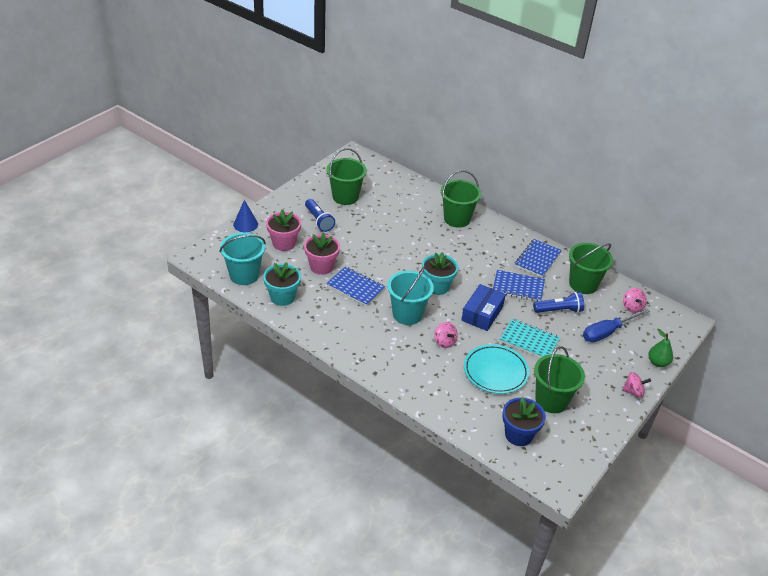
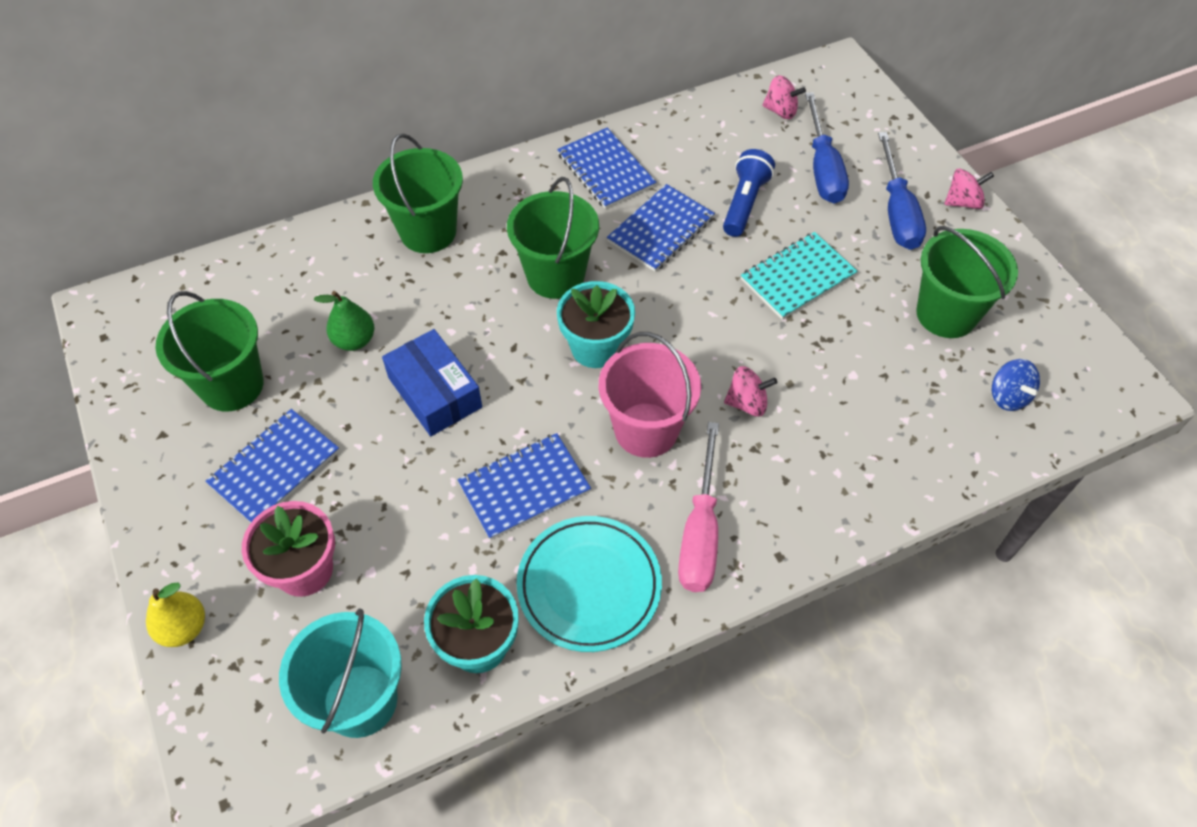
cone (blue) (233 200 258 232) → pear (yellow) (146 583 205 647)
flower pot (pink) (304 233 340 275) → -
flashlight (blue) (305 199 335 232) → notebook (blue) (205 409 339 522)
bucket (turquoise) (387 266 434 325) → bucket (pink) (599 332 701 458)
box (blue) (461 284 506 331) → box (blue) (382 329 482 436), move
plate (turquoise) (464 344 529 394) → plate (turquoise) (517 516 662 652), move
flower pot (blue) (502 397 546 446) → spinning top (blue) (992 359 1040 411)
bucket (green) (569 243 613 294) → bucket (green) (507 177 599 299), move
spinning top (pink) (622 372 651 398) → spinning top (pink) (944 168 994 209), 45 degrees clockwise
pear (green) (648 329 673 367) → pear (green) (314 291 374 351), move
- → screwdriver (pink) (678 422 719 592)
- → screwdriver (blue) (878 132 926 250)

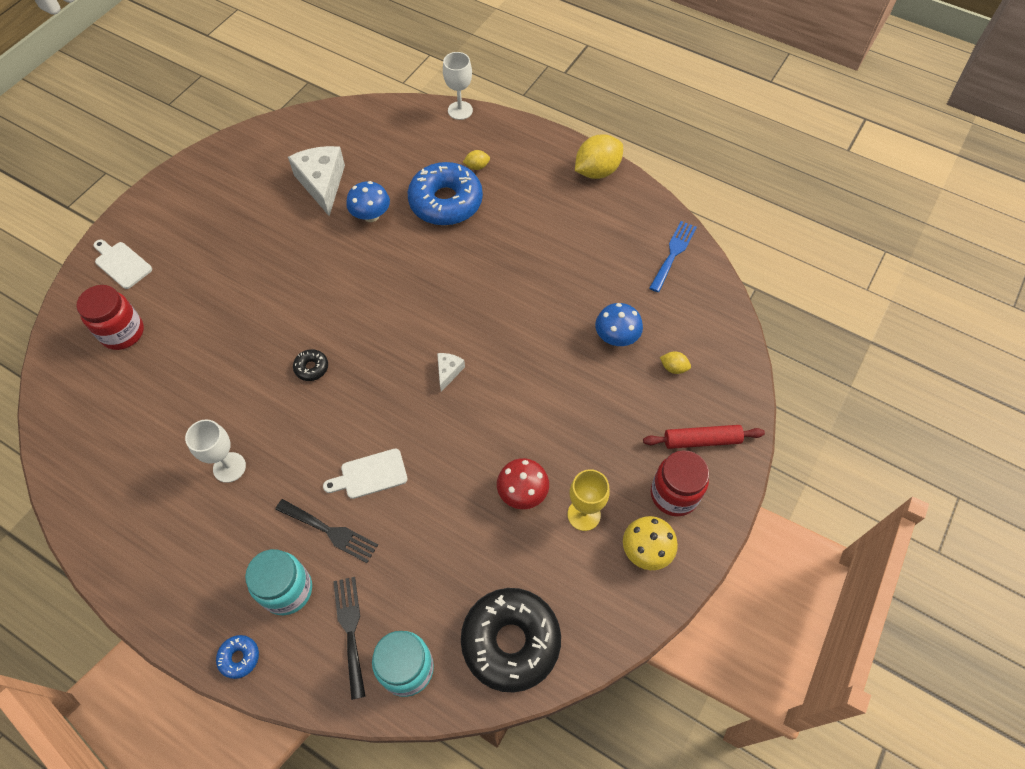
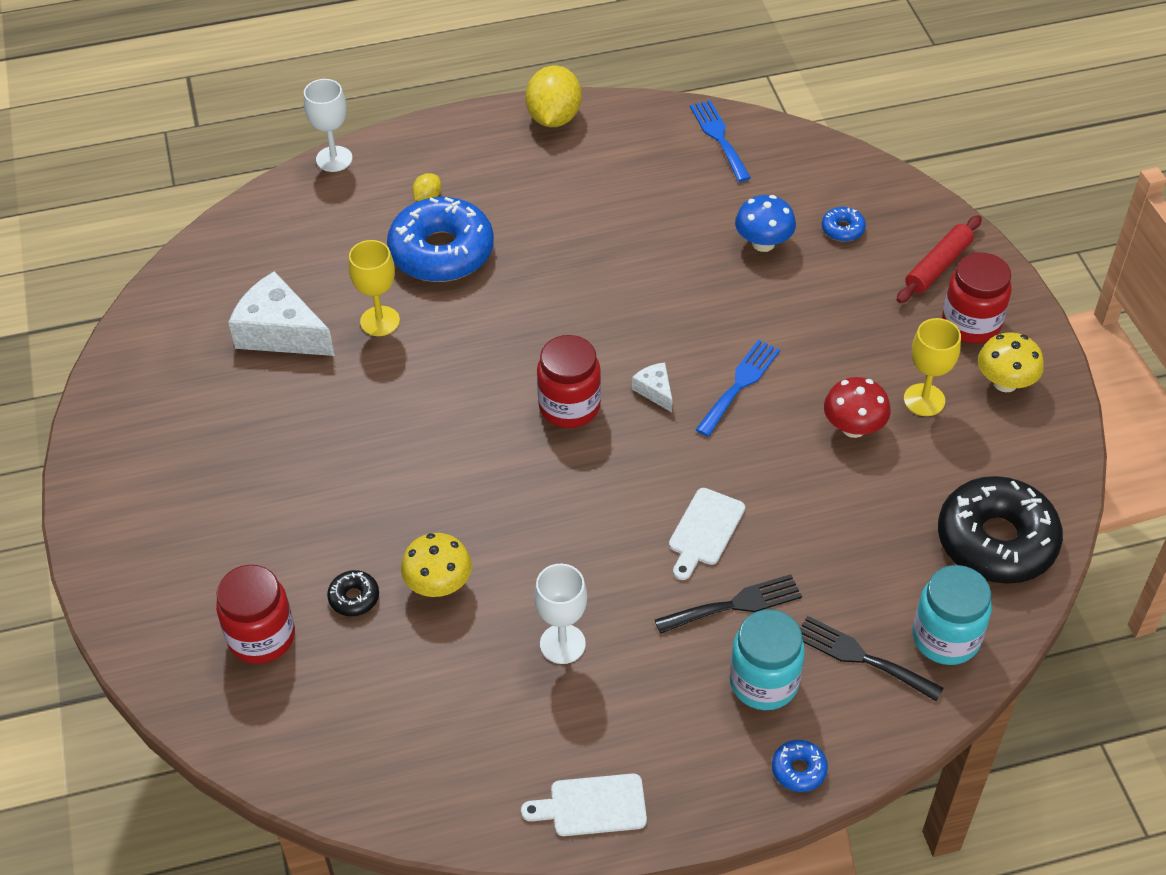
cutting board (white) (93 240 152 289) → cutting board (white) (521 773 647 836), move
donut (black) (293 349 328 381) → donut (black) (327 570 379 616), move
mushroom (blue) (346 181 390 222) → goblet (yellow) (349 240 400 336)
lemon (yellow) (660 352 691 374) → donut (blue) (822 207 866 242)
- → mushroom (yellow) (401 533 472 597)
- → jar (red) (537 335 601 428)
- → fork (blue) (695 340 780 437)

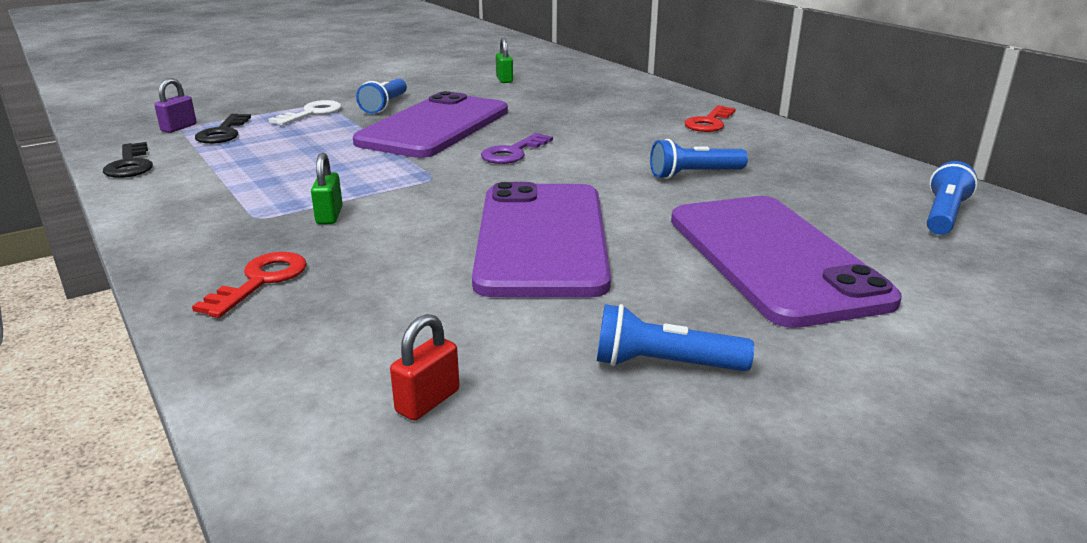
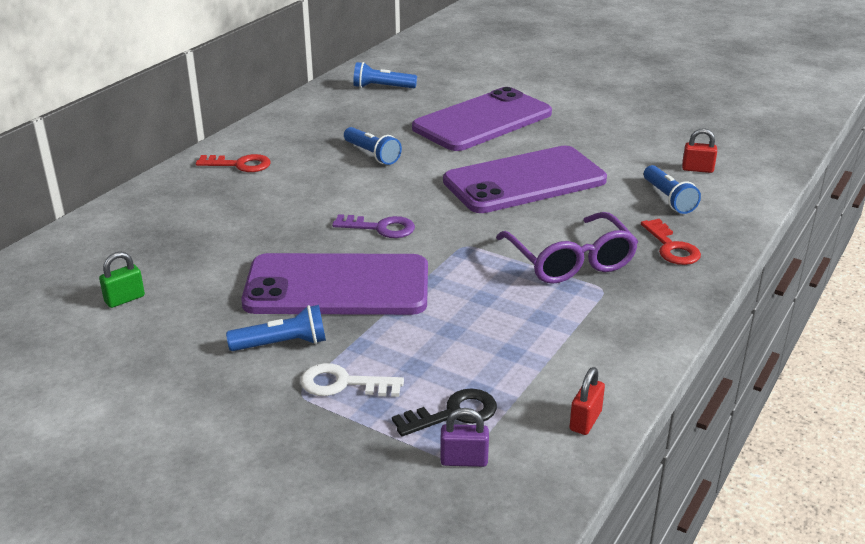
key (black) (103 142 153 178) → padlock (red) (569 367 605 435)
key (red) (192 252 307 318) → key (red) (641 219 701 265), 105 degrees counterclockwise
padlock (green) (311 152 343 224) → glasses (purple) (496 212 638 284)
flashlight (blue) (597 304 754 371) → flashlight (blue) (644 165 701 214), move

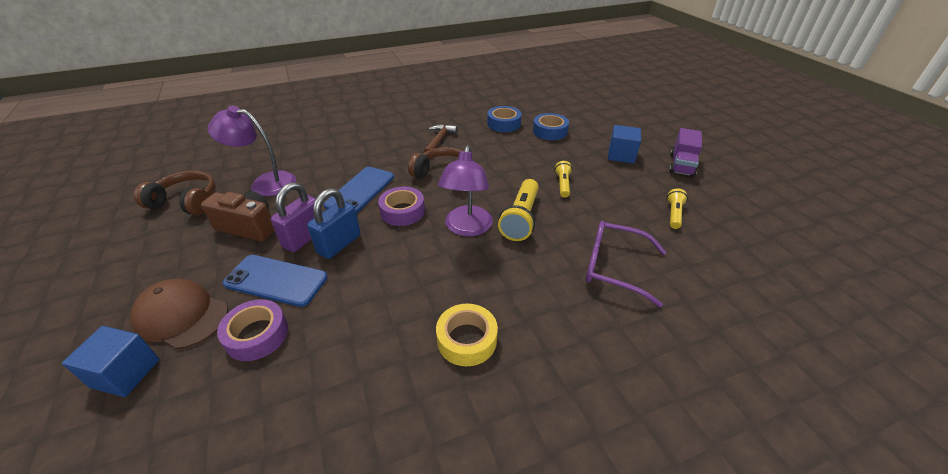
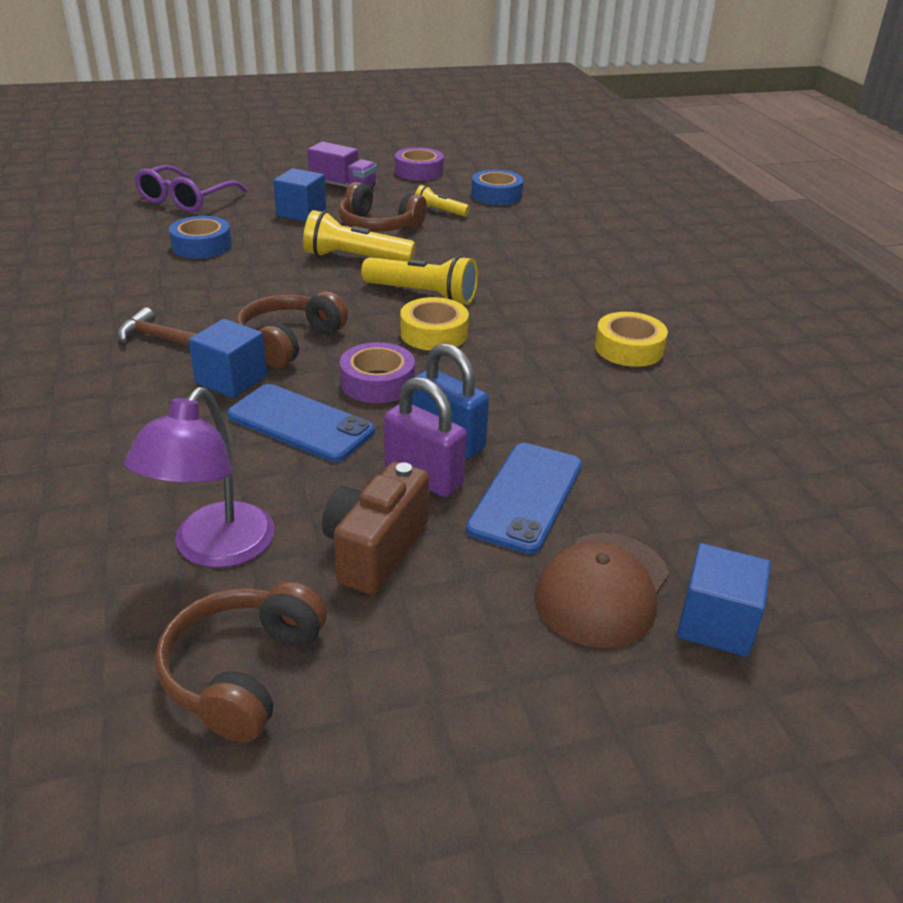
tape (purple) (217 299 288 361) → tape (purple) (395 147 444 181), move
lamp (purple) (438 145 493 236) → tape (yellow) (400 297 469 351)
tape (blue) (487 106 522 132) → tape (blue) (471 170 523 205), move
flashlight (yellow) (554 161 572 198) → flashlight (yellow) (303 210 416 262), x1.76
glasses (purple) (586 221 666 307) → glasses (purple) (134 165 248 212), move
- → cube (blue) (188 319 267 398)
- → headphones (brown) (339 182 427 232)

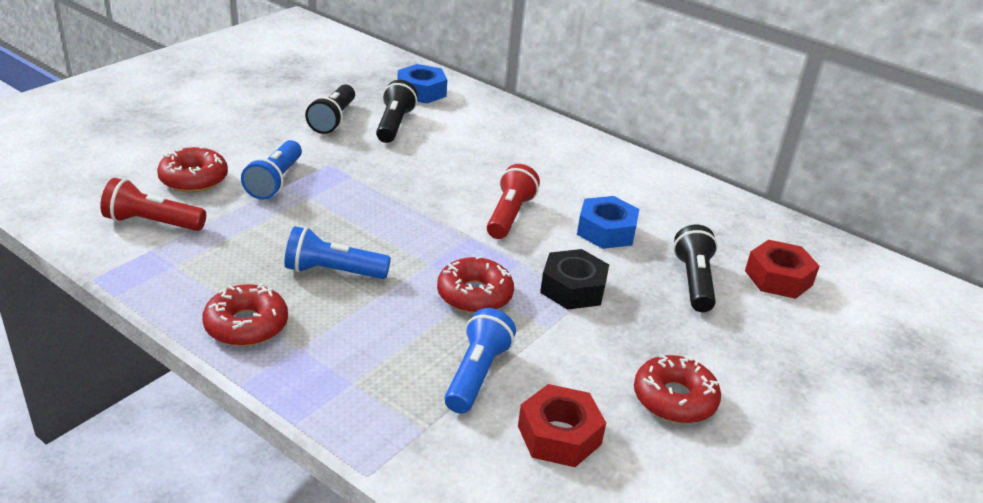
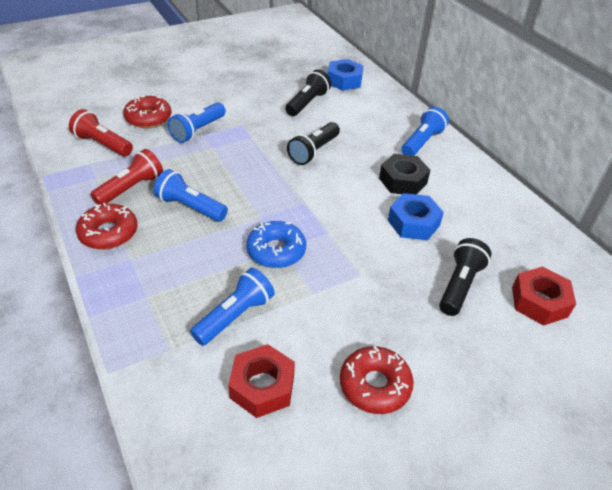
flashlight (black) (305 85 355 134) → flashlight (black) (287 122 340 165), move
donut (red) (437 256 514 313) → donut (blue) (246 221 306 268)
flashlight (red) (487 164 540 239) → flashlight (red) (90 149 163 205), move
nut (black) (540 249 609 310) → nut (black) (379 154 430 195), move
- → flashlight (blue) (401 107 449 156)

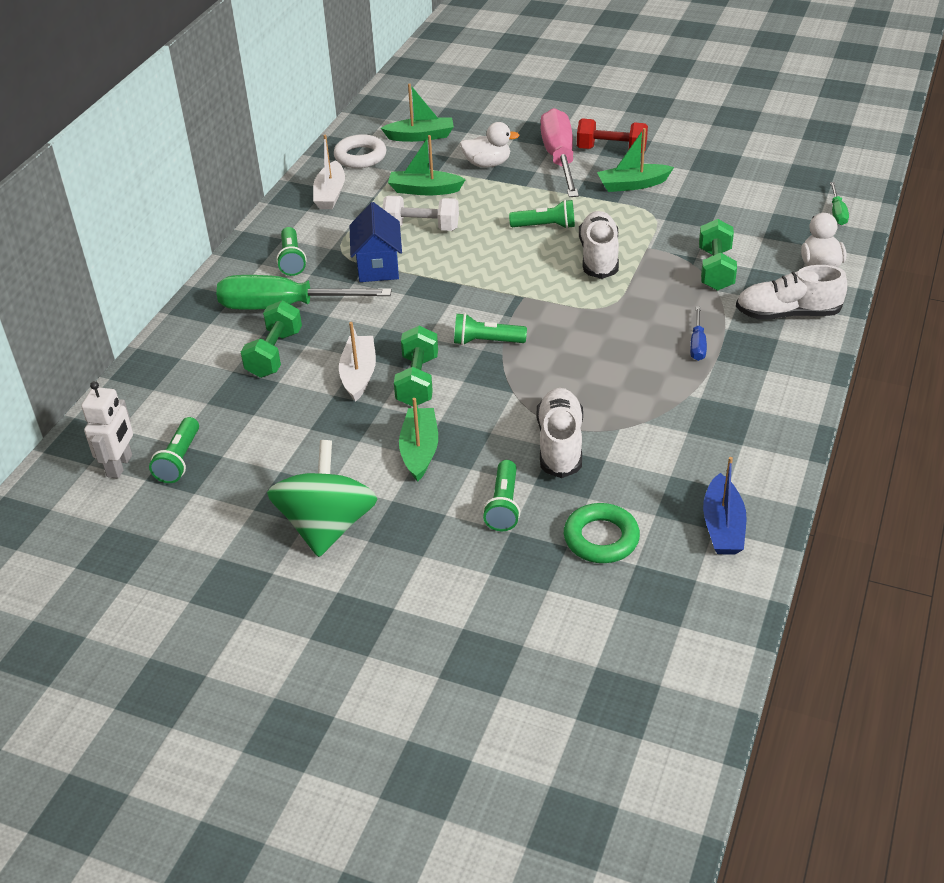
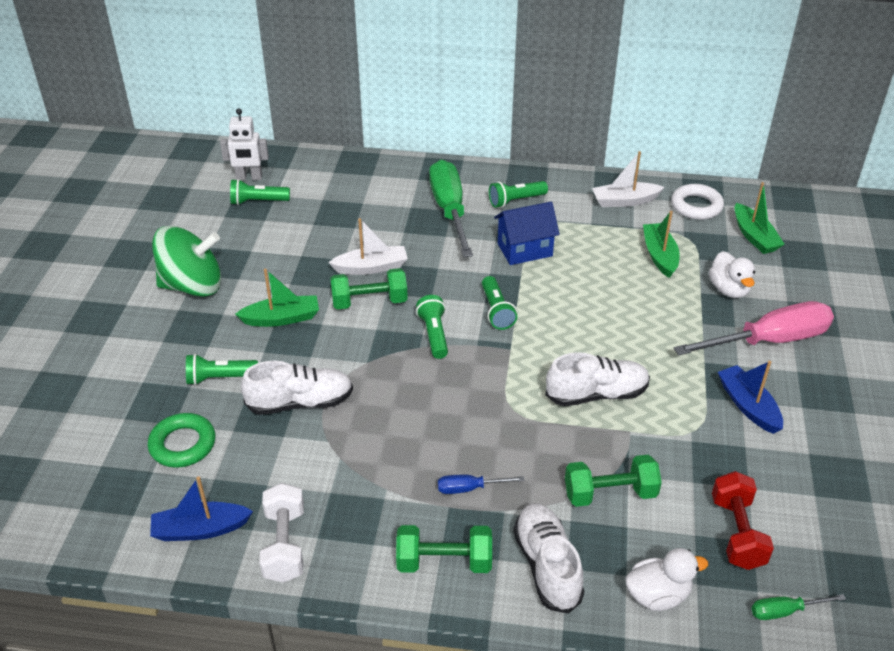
dumbbell (green) (241 300 302 378) → dumbbell (green) (396 525 492 573), move
dumbbell (white) (382 195 459 231) → dumbbell (white) (259 483 304 583), move
flashlight (green) (509 200 575 229) → flashlight (green) (482 276 517 330), move
dumbbell (red) (577 118 648 152) → dumbbell (red) (712 471 774 570), move
boat (green) (597 128 674 192) → boat (blue) (718 361 783 434)

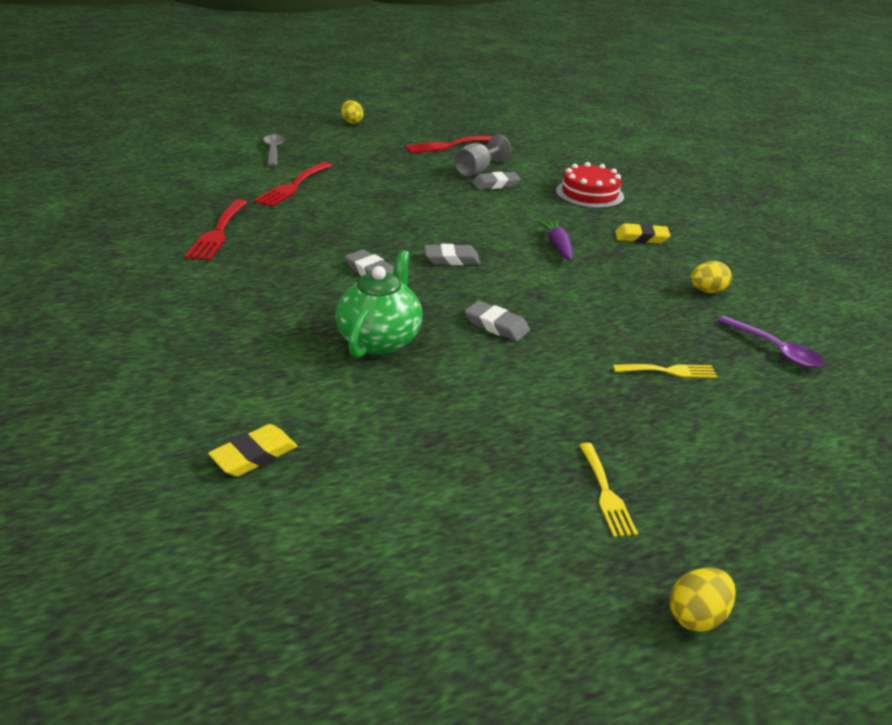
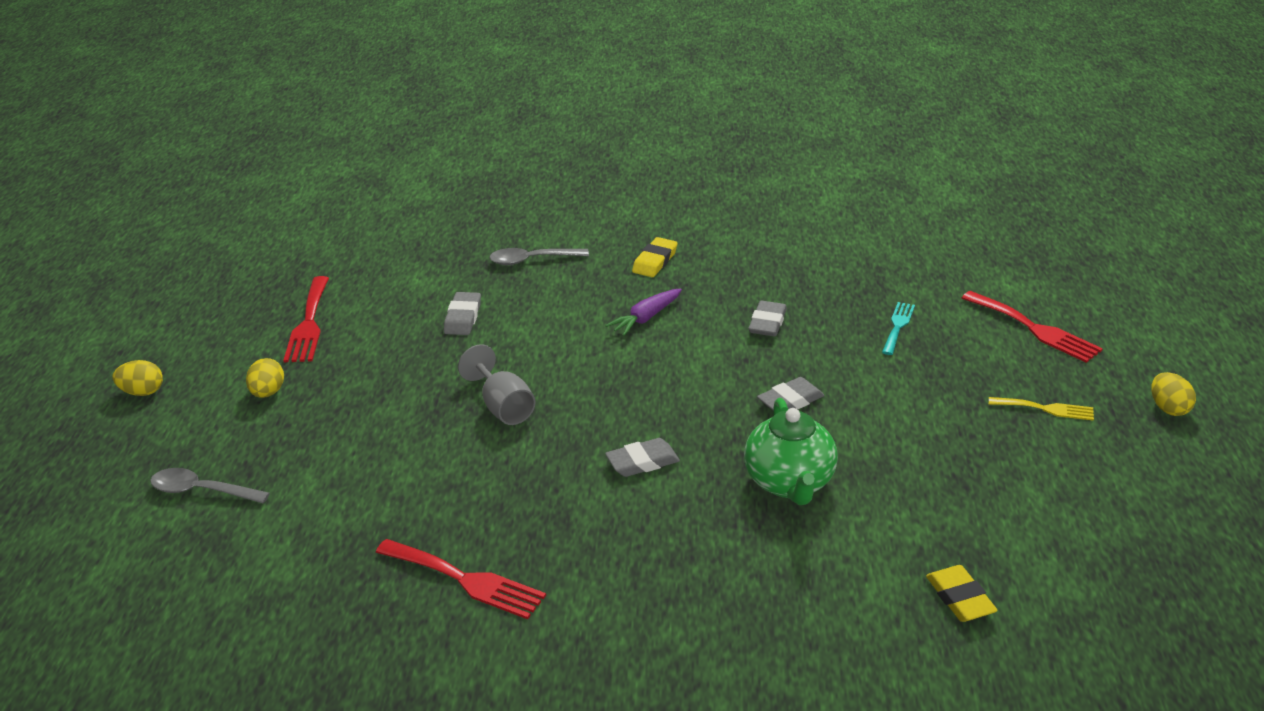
fork (red) (254 162 332 207) → fork (red) (962 291 1103 363), move
teapot (green) (335 250 423 358) → teapot (green) (744 398 838 505), 135 degrees counterclockwise
eraser (grey) (424 244 480 265) → eraser (grey) (748 301 787 336), move
goblet (grey) (454 134 511 176) → goblet (grey) (458 344 536 425), move
carrot (purple) (537 220 573 261) → carrot (purple) (605 289 682 336), 60 degrees counterclockwise
cake (red) (556 162 624 208) → spoon (grey) (490 248 589 265)
fork (yellow) (613 364 717 378) → fork (turquoise) (882 302 915 355)
egg (yellow) (691 261 732 293) → egg (yellow) (246 358 284 398), move
spoon (purple) (717 316 824 368) → -

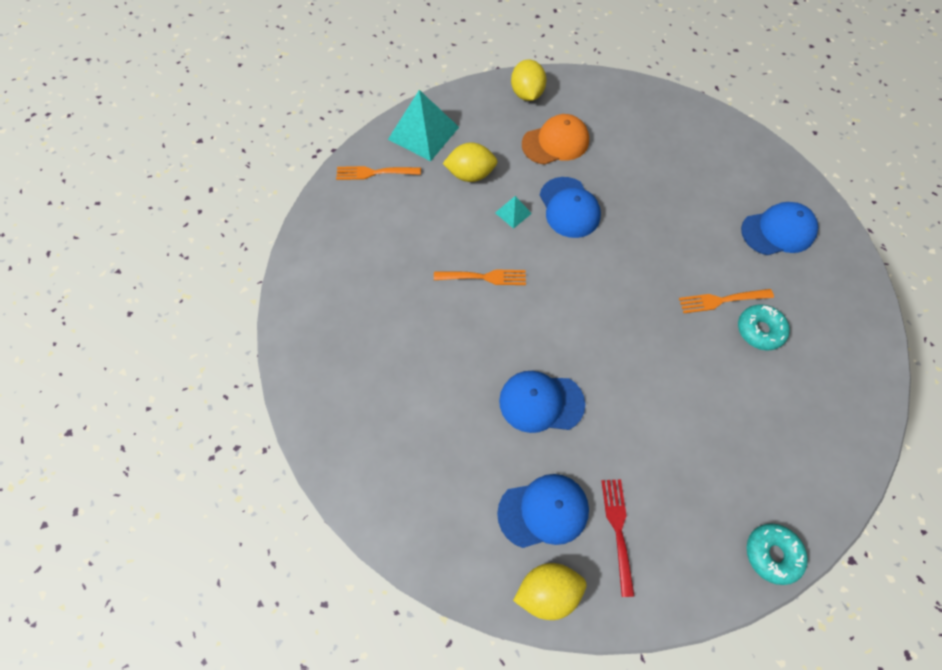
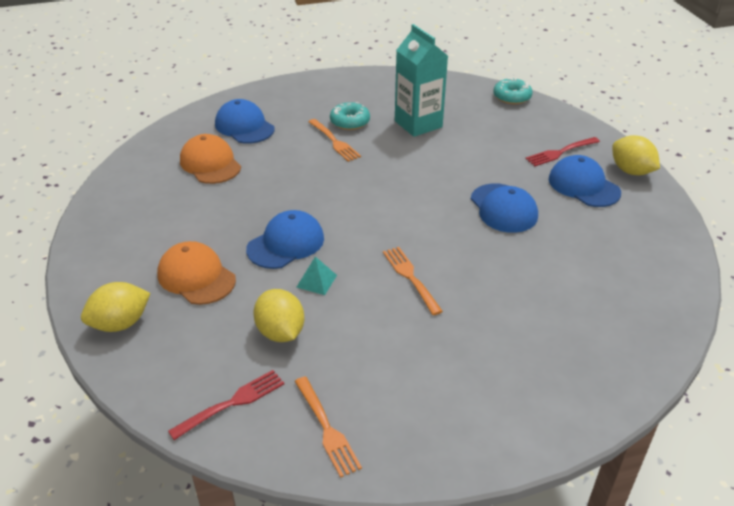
pyramid (turquoise) (388 90 459 161) → fork (red) (168 370 284 440)
- → cap (orange) (180 134 241 184)
- → carton (turquoise) (395 24 448 137)

